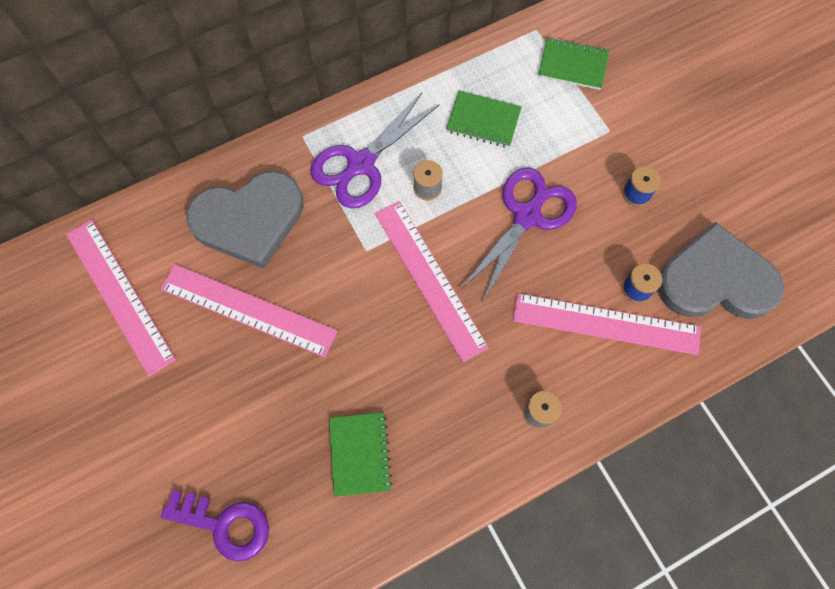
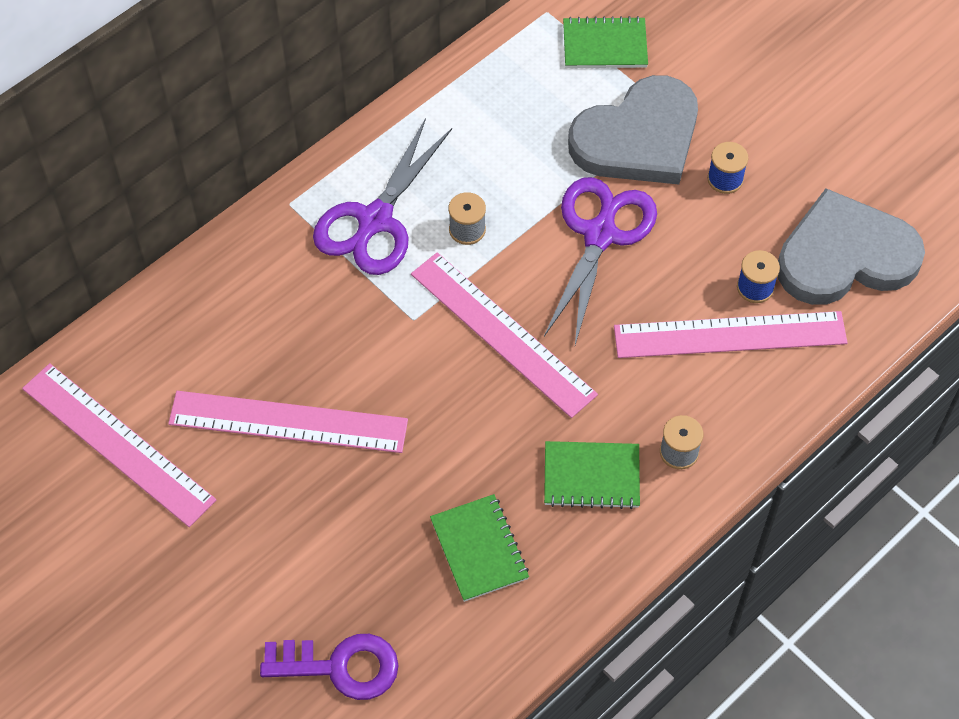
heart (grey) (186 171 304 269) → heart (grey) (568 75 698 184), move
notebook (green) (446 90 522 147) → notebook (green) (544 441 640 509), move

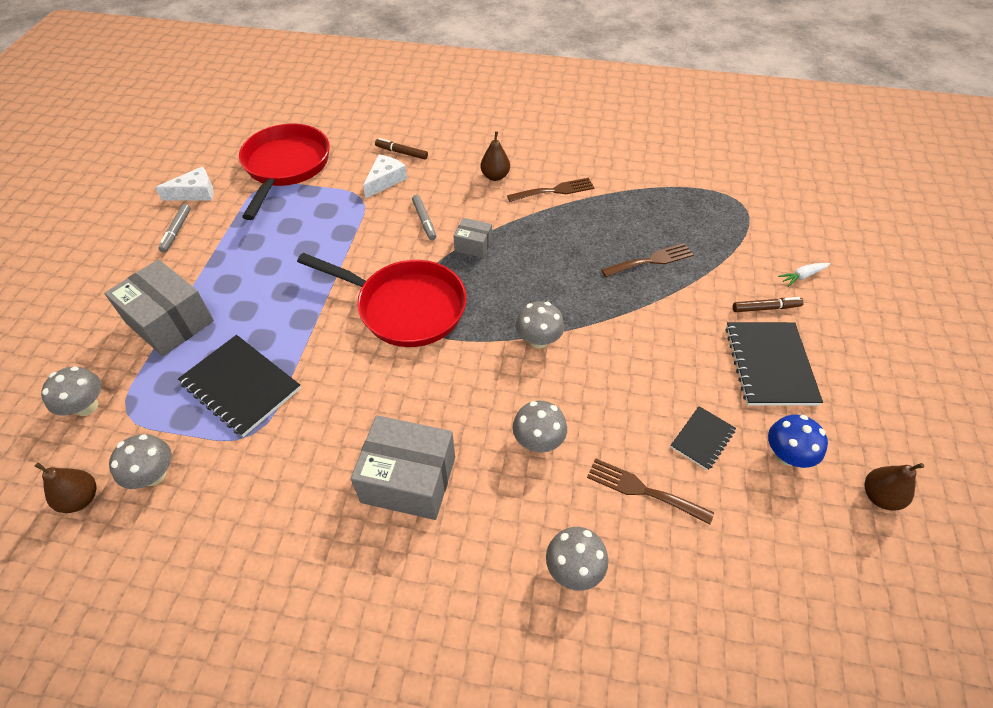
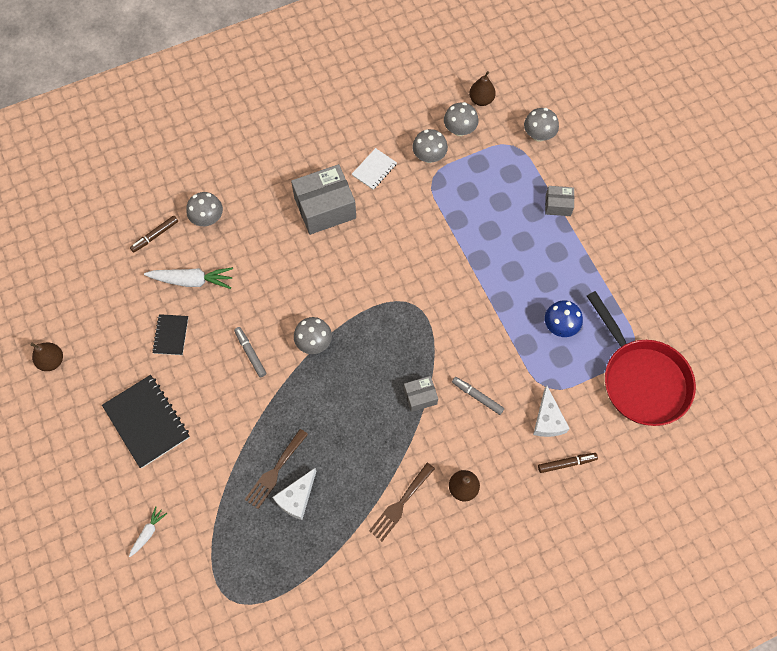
box (grey) (104 259 214 356) → box (grey) (545 186 574 216), x0.51
cheese (white) (155 166 214 201) → cheese (white) (273 468 316 520), move
marker (grey) (158 204 191 252) → marker (grey) (234 327 266 377), move
notebook (black) (178 335 301 437) → -
pan (red) (297 253 467 347) → -
mushroom (grey) (512 401 567 452) → mushroom (grey) (412 129 448 163), move
fork (brown) (587 458 714 525) → carrot (white) (144 267 233 289)
marker (brown) (733 297 804 312) → marker (brown) (130 216 178 253), move
mushroom (blue) (768 415 828 468) → mushroom (blue) (545 300 583 337), move
- → notebook (white) (352 148 397 190)

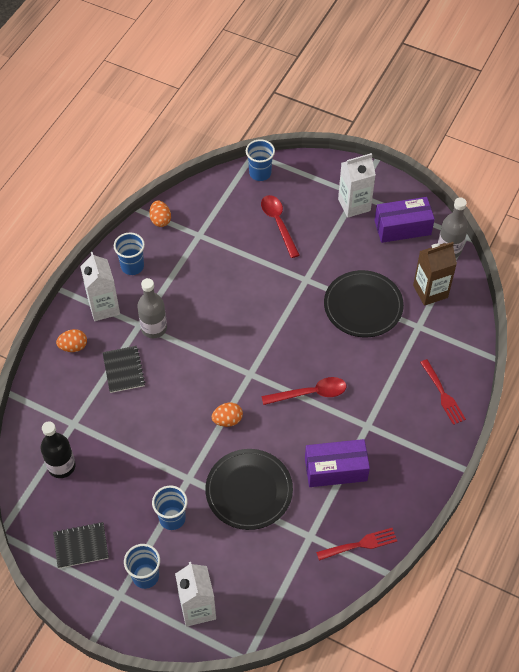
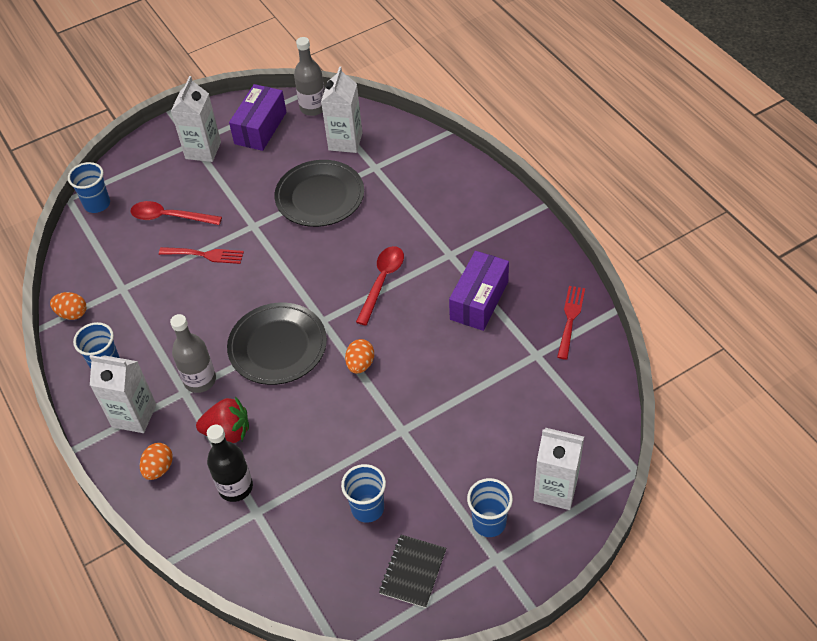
bottle (black) (41 421 76 478) → bottle (black) (207 425 253 502), move
notebook (black) (102 346 145 393) → strawberry (red) (196 397 249 443)
cup (blue) (152 485 188 530) → cup (blue) (341 464 386 523), move
plate (black) (205 449 293 530) → plate (black) (227 303 327 385), move
carton (brown) (413 242 457 306) → carton (white) (321 66 362 153)
fork (red) (420 359 466 425) → fork (red) (159 247 244 264), move

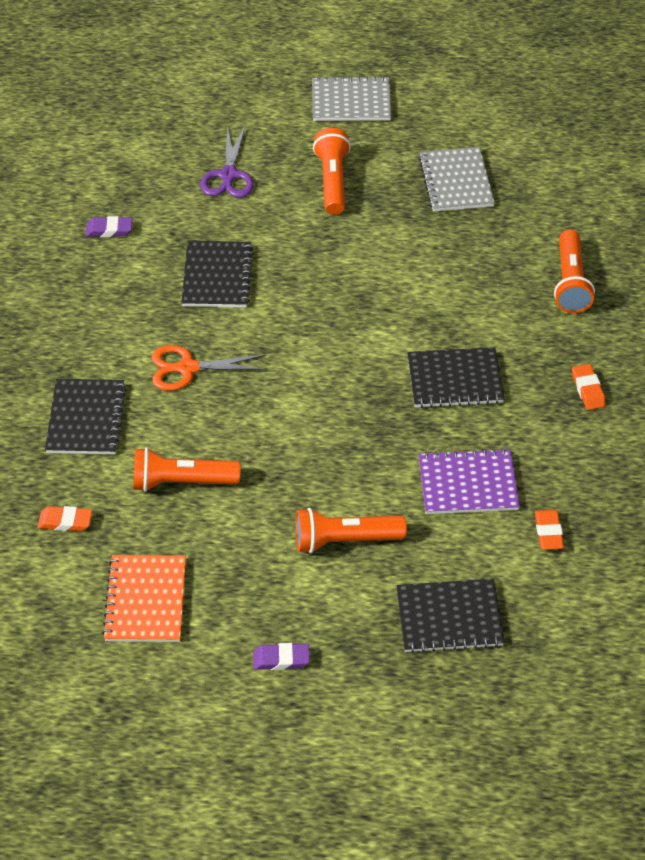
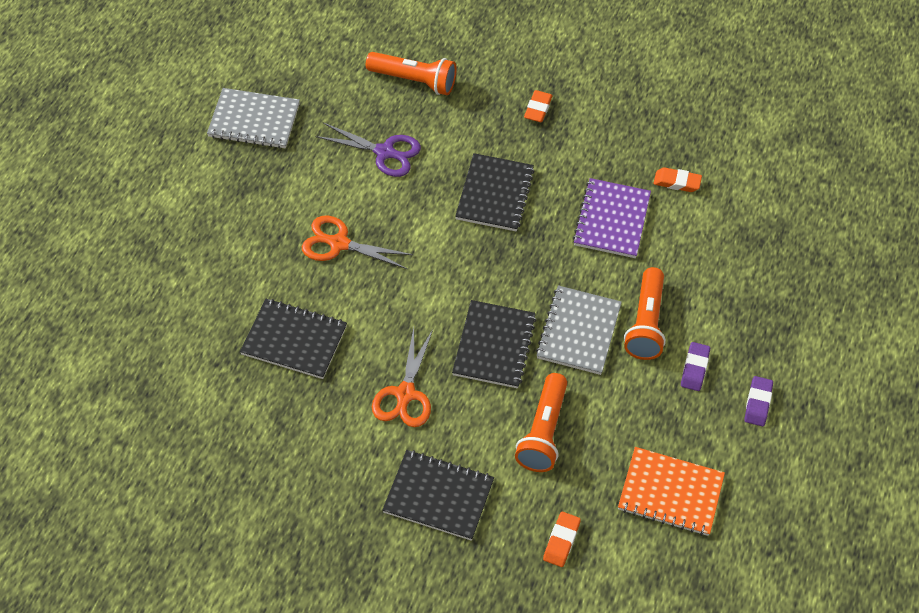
eraser (purple) (86 216 132 237) → eraser (purple) (681 342 710 391), move
scissors (purple) (200 125 254 198) → scissors (purple) (315 123 421 177), move
notebook (grey) (312 76 392 121) → notebook (grey) (536 285 622 375), move
flashlight (orange) (313 128 351 215) → -
notebook (black) (396 579 505 653) → notebook (black) (452 300 537 388), move
eraser (orange) (572 364 606 410) → eraser (orange) (524 90 553 122), 75 degrees counterclockwise
- → scissors (orange) (302 216 413 269)

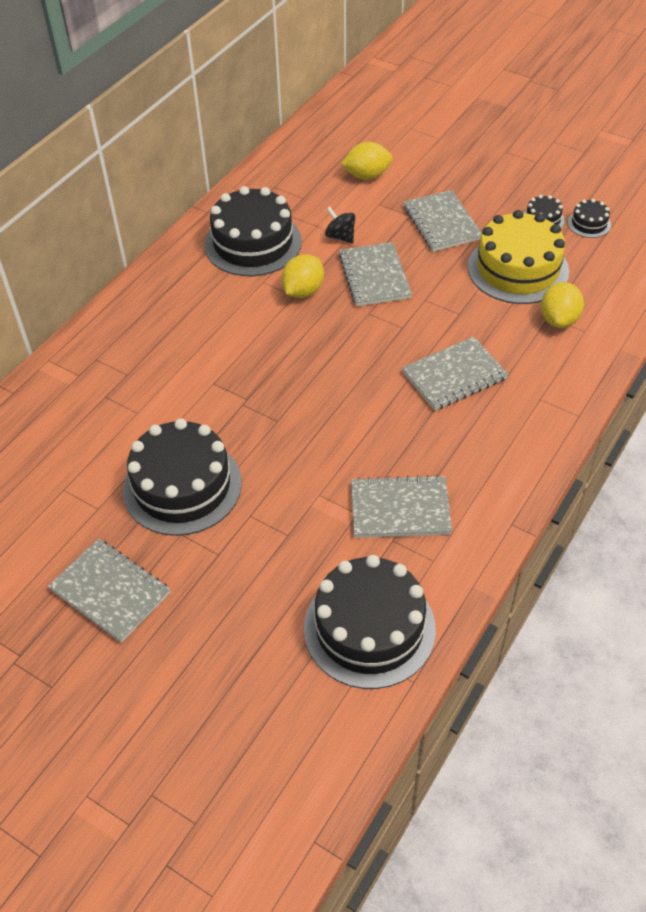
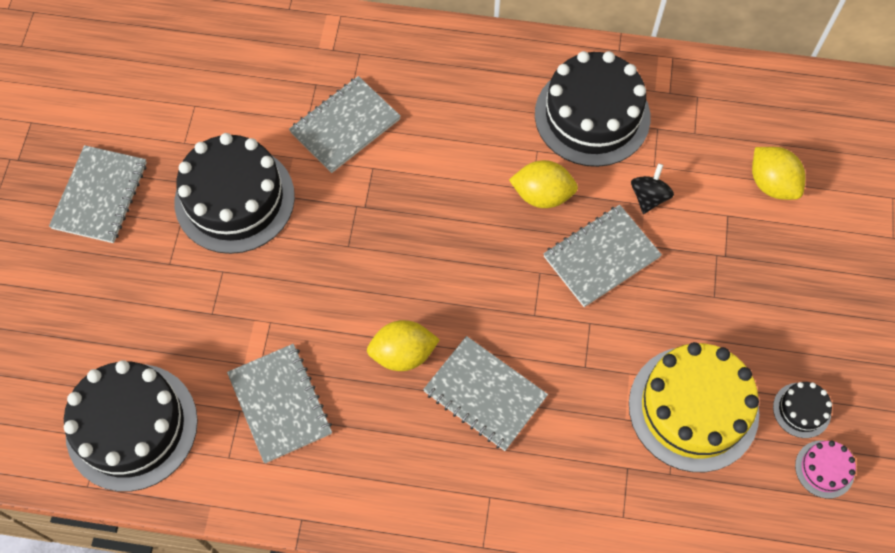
notebook (grey) (404 190 482 252) → notebook (grey) (289 76 401 173), move
lemon (yellow) (541 282 584 328) → lemon (yellow) (367 320 440 371), move
cake (black) (568 199 611 238) → cake (pink) (795 440 856 498)

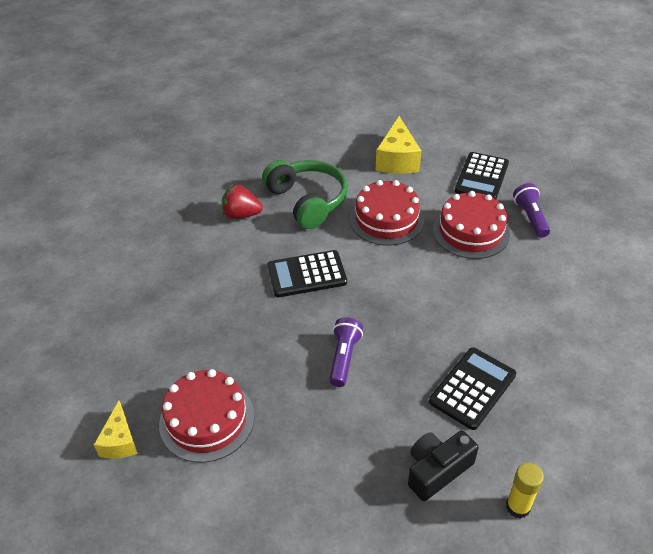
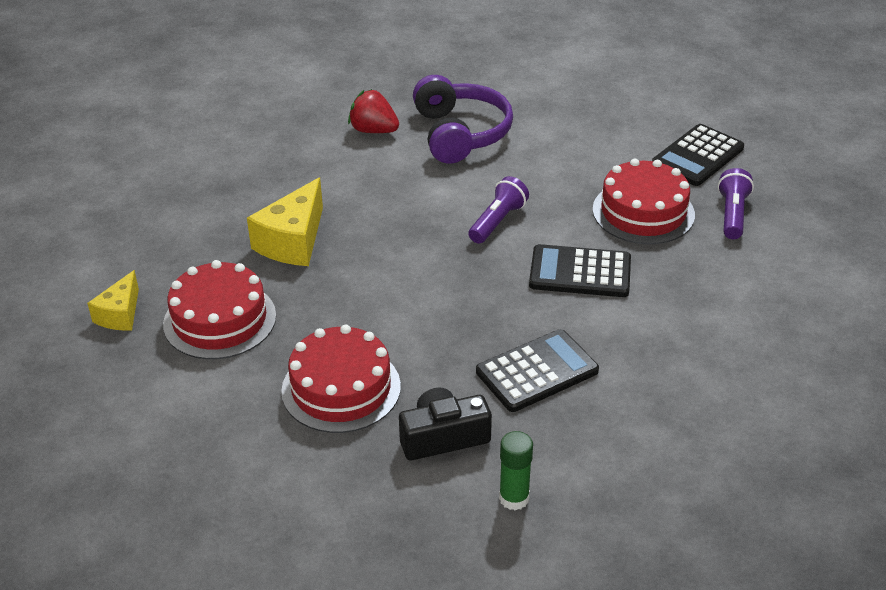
headphones (green) (262 160 348 229) → headphones (purple) (413 75 513 164)
calculator (black) (268 250 347 297) → calculator (black) (529 244 631 297), move
flashlight (purple) (329 317 363 387) → flashlight (purple) (468 176 529 243), move
cake (red) (350 180 424 245) → cake (red) (281 324 401 433), move
cheese (yellow) (376 116 421 174) → cheese (yellow) (247 177 323 266), move
glue stick (yellow) (506 463 544 519) → glue stick (green) (499 431 533 511)

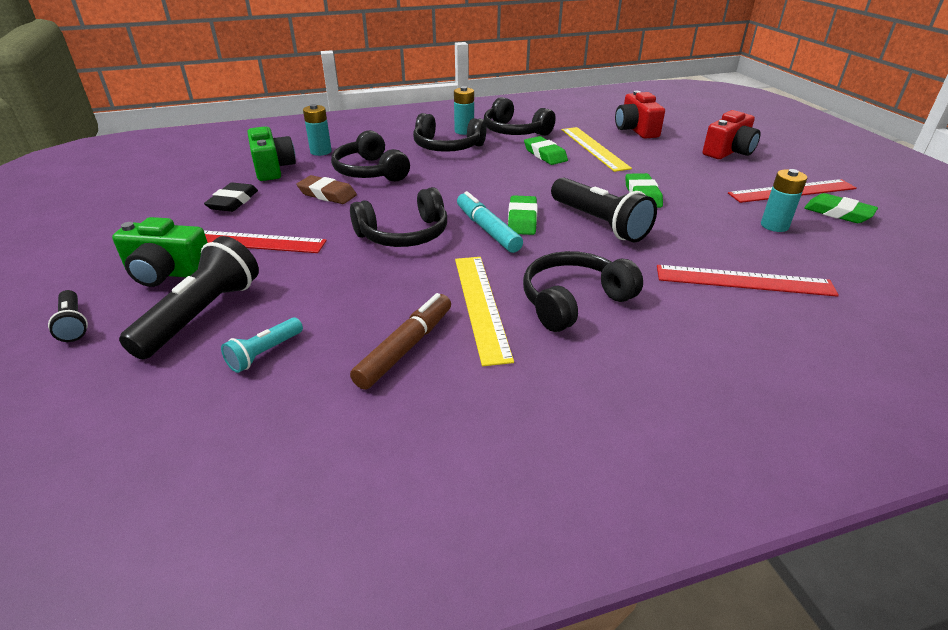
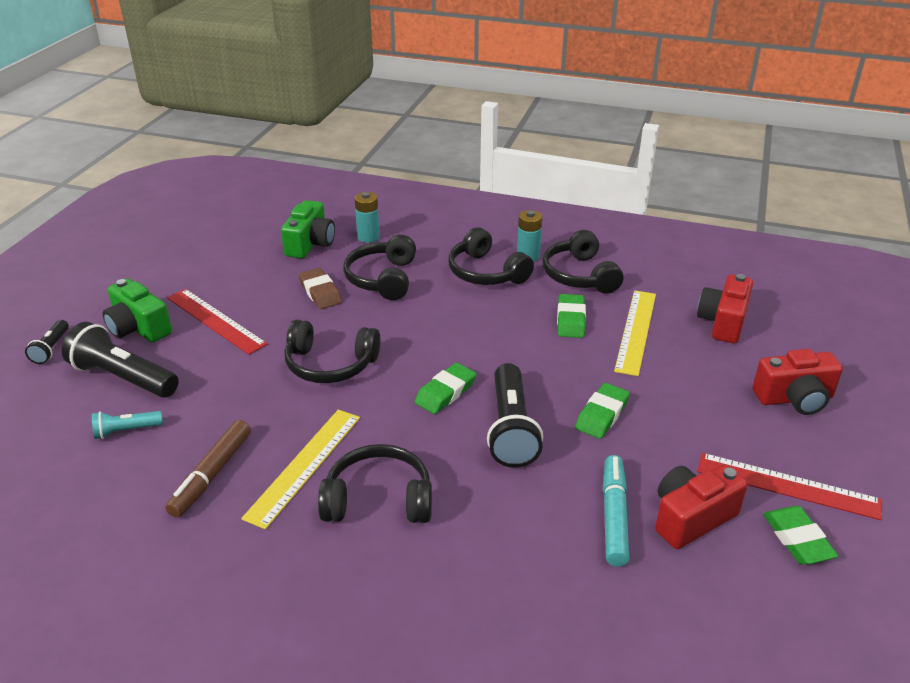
flashlight (black) (119 236 259 360) → flashlight (black) (62 322 179 398), 120 degrees counterclockwise
eraser (black) (204 182 258 212) → -
marker (brown) (350 293 451 390) → marker (brown) (165 420 251 518), 135 degrees clockwise
marker (turquoise) (457 191 523 253) → marker (turquoise) (603 455 630 567), move
ruler (red) (657 265 839 297) → -
battery (turquoise) (761 169 807 232) → camera (red) (655 464 748 549)

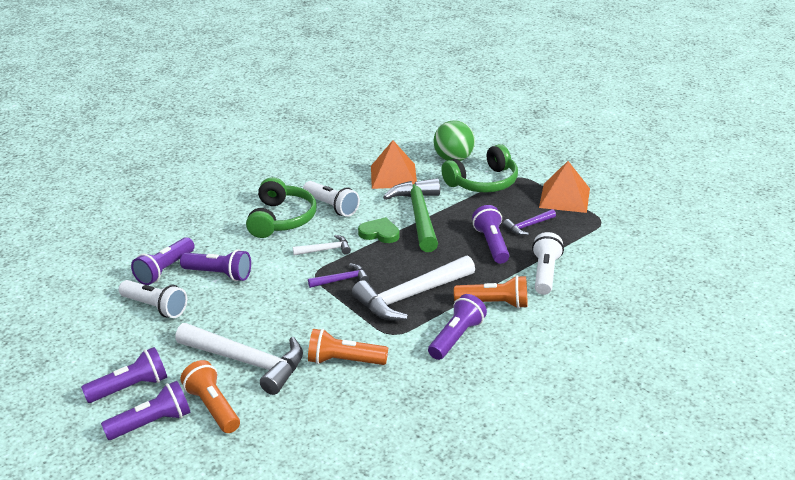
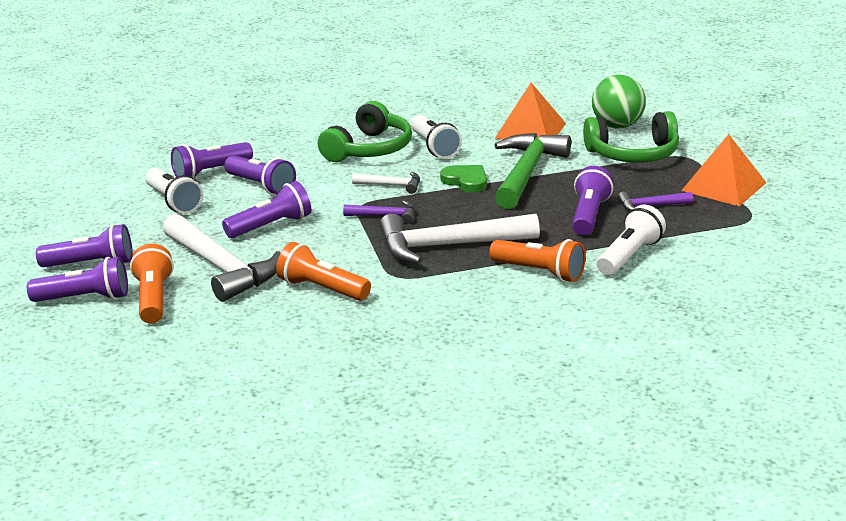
flashlight (purple) (428 294 487 360) → flashlight (purple) (222 181 311 238), move

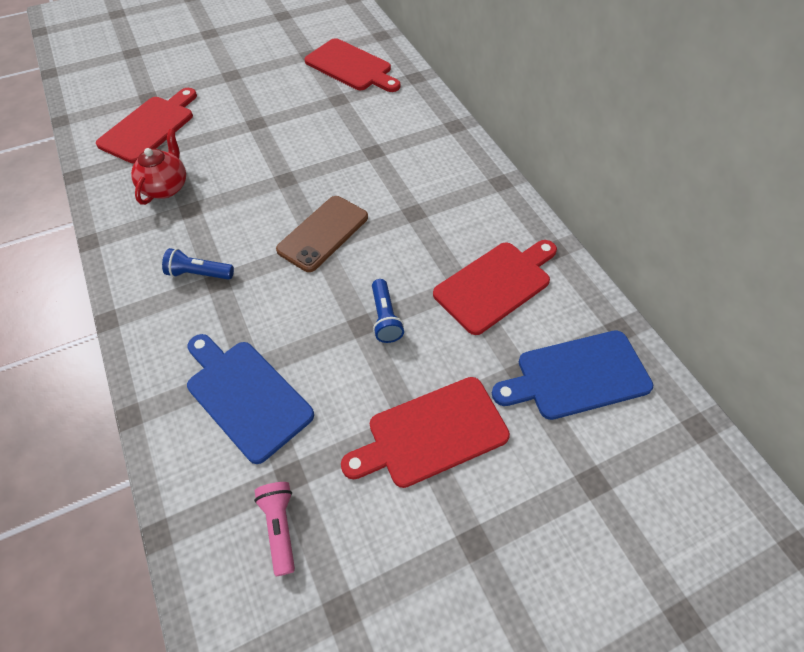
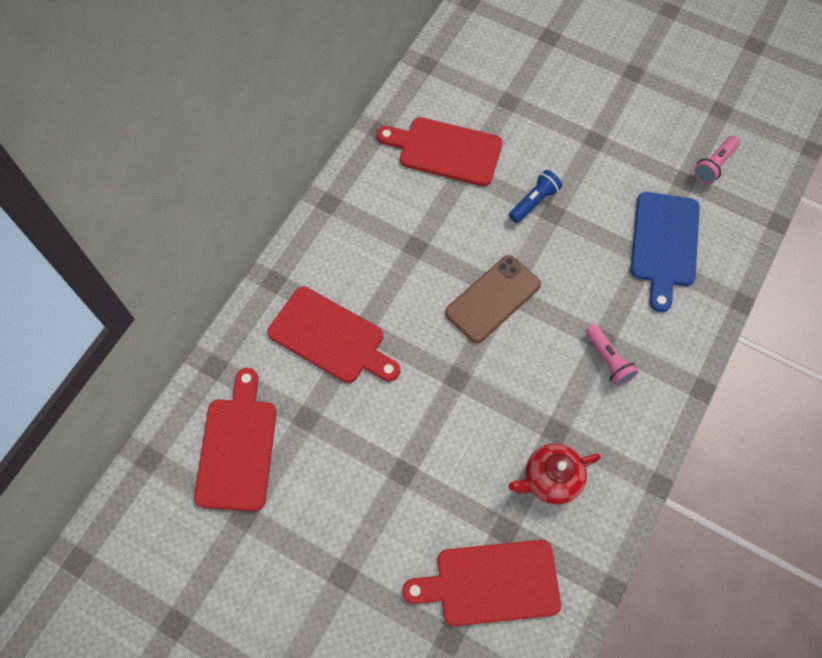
flashlight (blue) (162 248 234 280) → flashlight (pink) (585 324 639 387)
phone (brown) (276 196 368 272) → phone (brown) (445 255 541 343), 45 degrees counterclockwise
cutting board (red) (341 377 510 488) → cutting board (red) (268 286 400 383), move
cutting board (blue) (492 330 653 420) → -

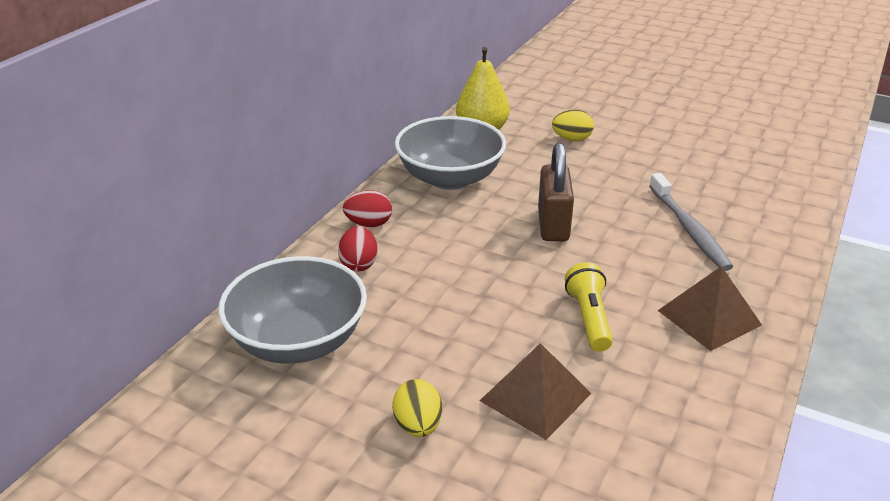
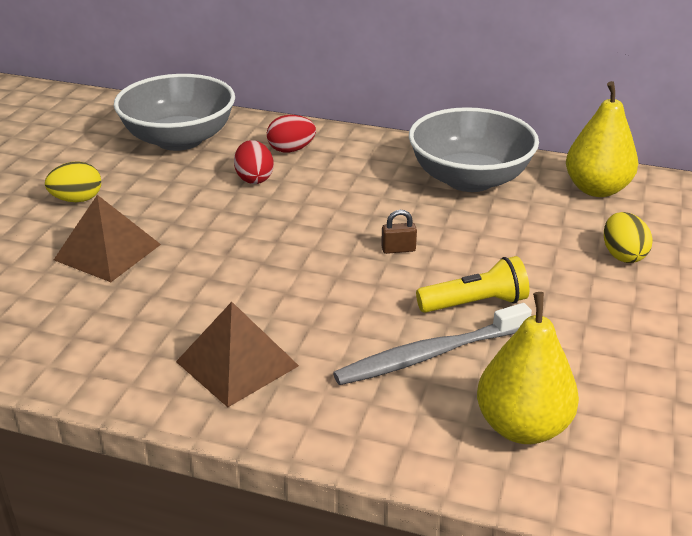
egg (red) (343 190 392 227) → egg (red) (234 140 274 184), move
padlock (brown) (538 143 574 241) → padlock (brown) (381 210 417 254), x0.43
flashlight (yellow) (565 262 613 351) → flashlight (yellow) (416 256 529 313), move
- → pear (yellow) (477 292 579 444)

